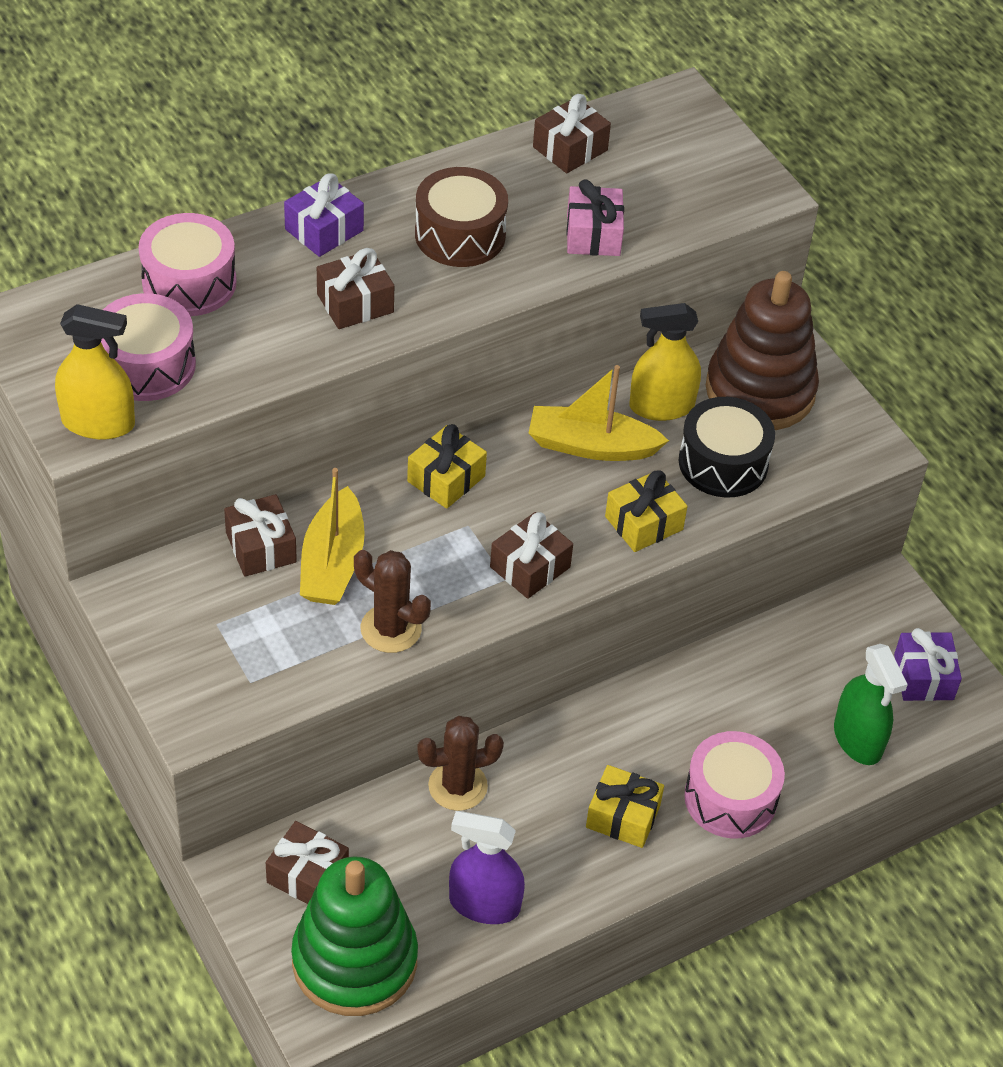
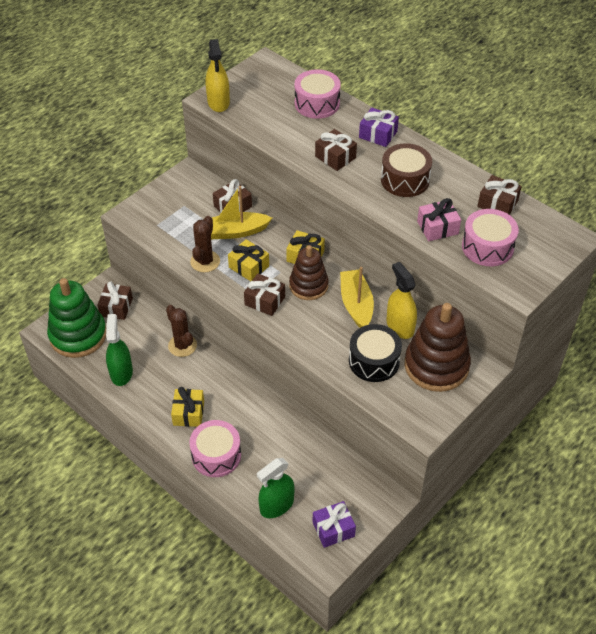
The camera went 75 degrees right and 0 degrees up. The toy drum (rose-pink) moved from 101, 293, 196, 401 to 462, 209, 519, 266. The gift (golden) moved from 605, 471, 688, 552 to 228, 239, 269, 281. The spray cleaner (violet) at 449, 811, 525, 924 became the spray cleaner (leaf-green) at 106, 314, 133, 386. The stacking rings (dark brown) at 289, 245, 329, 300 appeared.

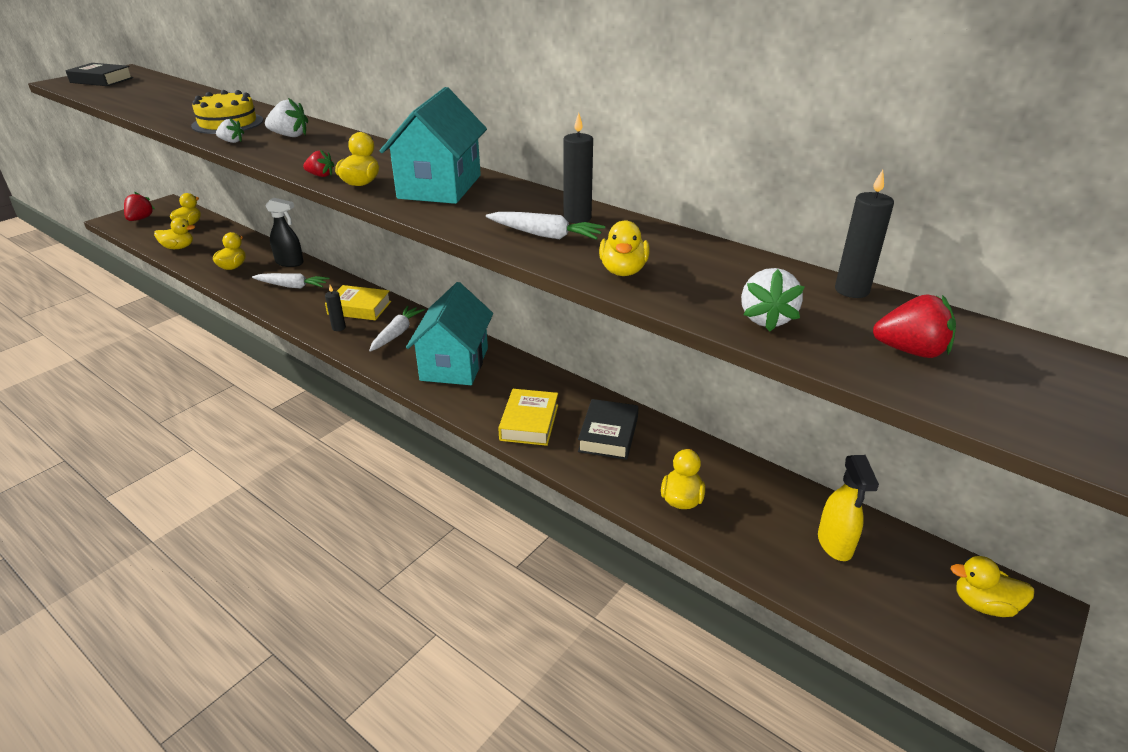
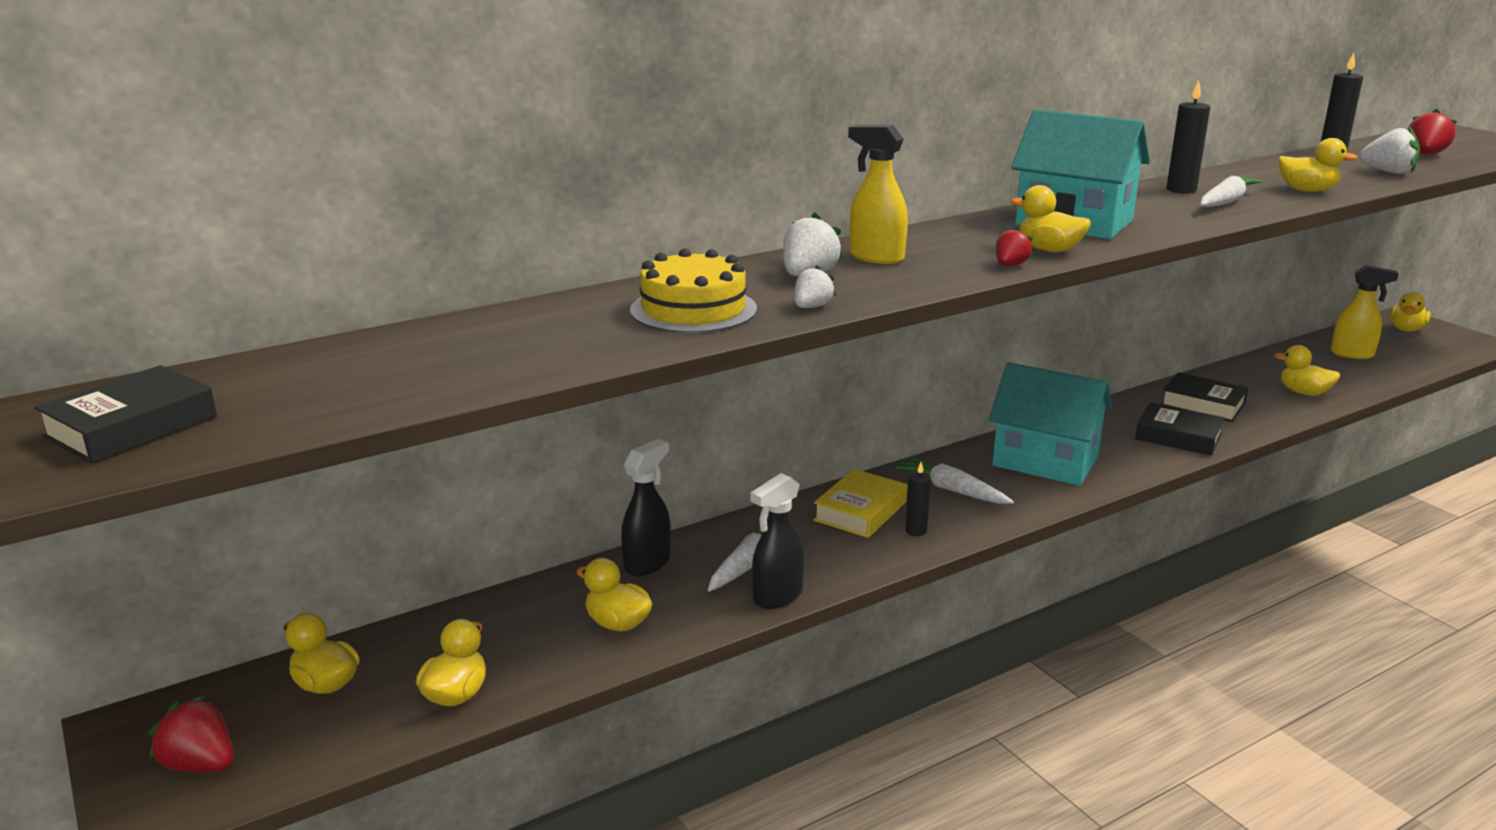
The camera went 70 degrees left and 10 degrees down. The book (golden) at 498, 389, 558, 446 became the book (black) at 1135, 402, 1225, 456. The spray cleaner (golden) at 848, 125, 908, 264 appeared. The spray cleaner (black) at 750, 473, 804, 609 appeared.

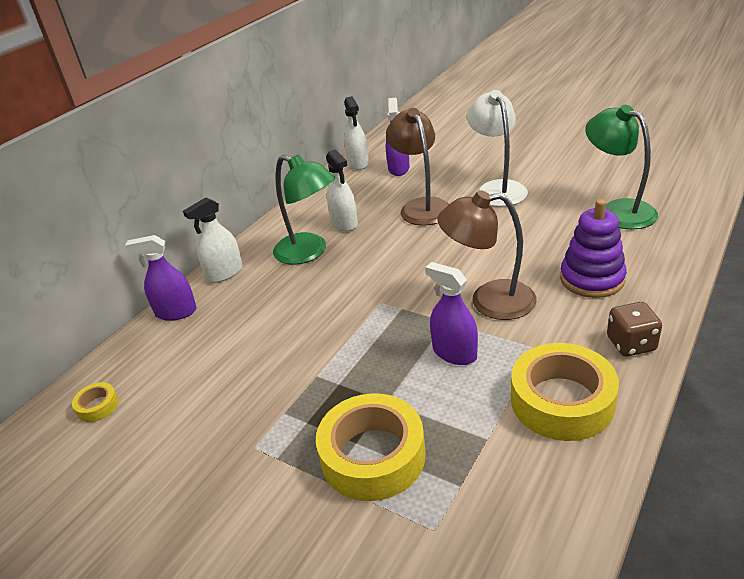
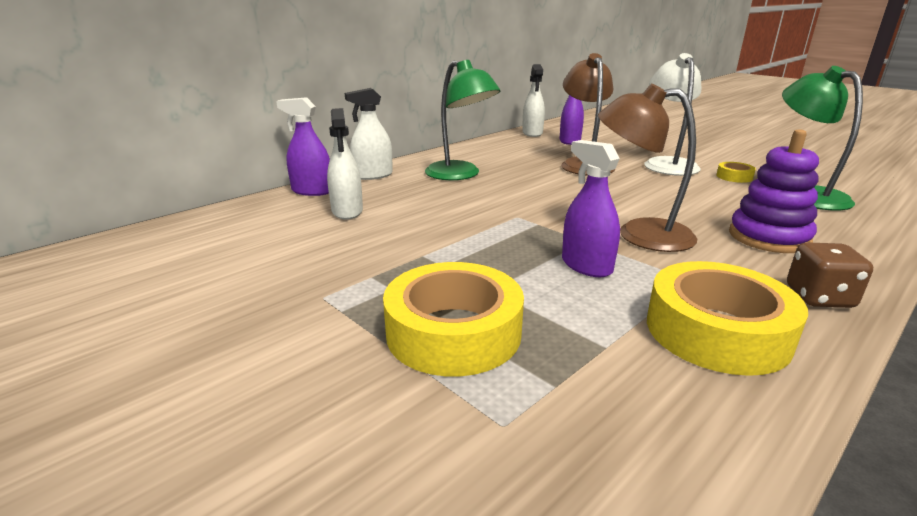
The camera went 10 degrees right and 10 degrees down. The spray cleaner (white) moved from 326, 149, 358, 231 to 327, 108, 363, 220. The roll of tape (golden) moved from 72, 382, 119, 422 to 716, 162, 756, 183.

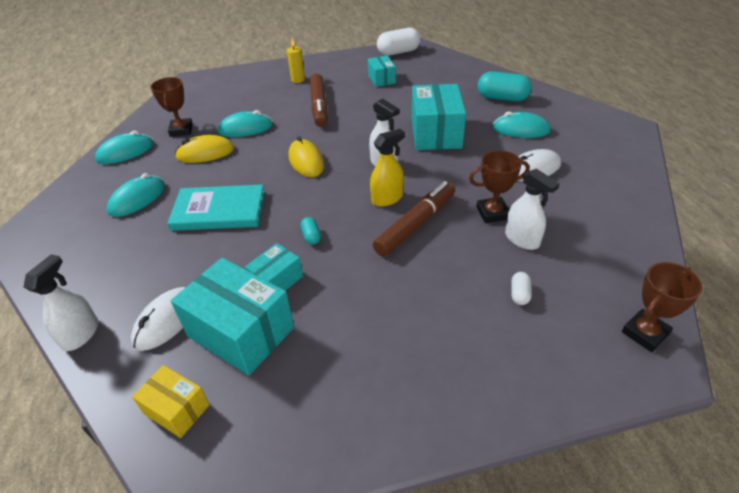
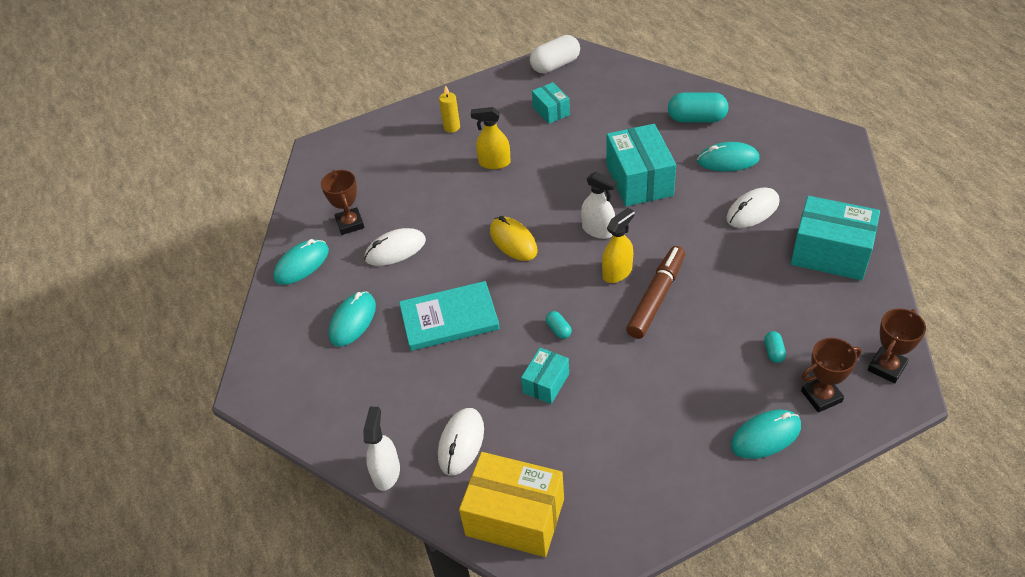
The camera went 10 degrees left and 5 degrees up. The marker pen (dark brown) at 310, 73, 328, 127 was replaced by the spray cleaner (golden) at 471, 107, 511, 169. The computer mouse (aqua) moved from 218, 110, 273, 137 to 731, 410, 801, 459. The computer mouse (golden) at 175, 135, 234, 163 became the computer mouse (white) at 364, 228, 426, 266. The award cup (dark brown) moved from 469, 150, 530, 223 to 801, 338, 862, 413. The spray cleaner (white) at 505, 169, 560, 250 disappeared. The box (aqua) moved from 171, 258, 294, 376 to 791, 196, 880, 280. The pill shape (white) at 512, 272, 531, 305 became the pill shape (aqua) at 764, 331, 786, 363. The box (golden) at 132, 365, 210, 438 changed to 1.85 times the size.

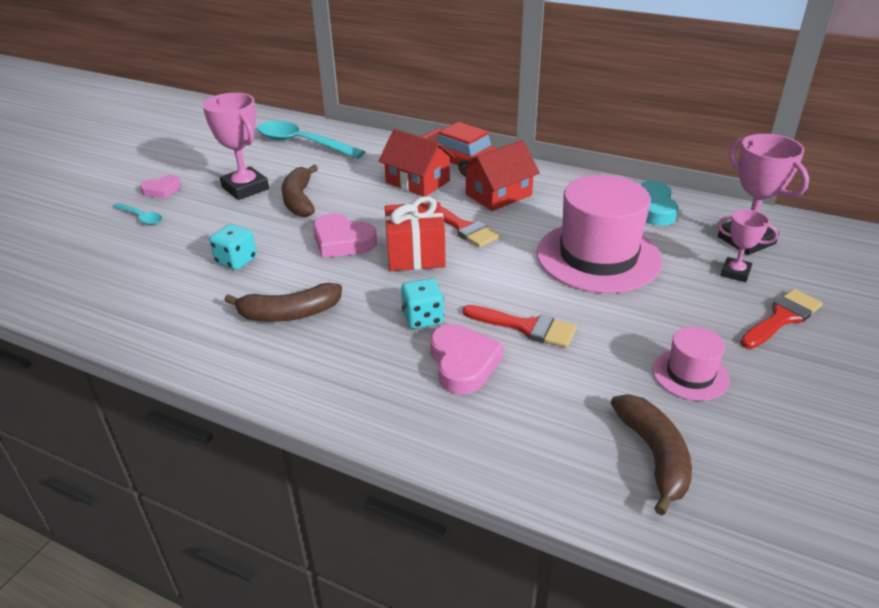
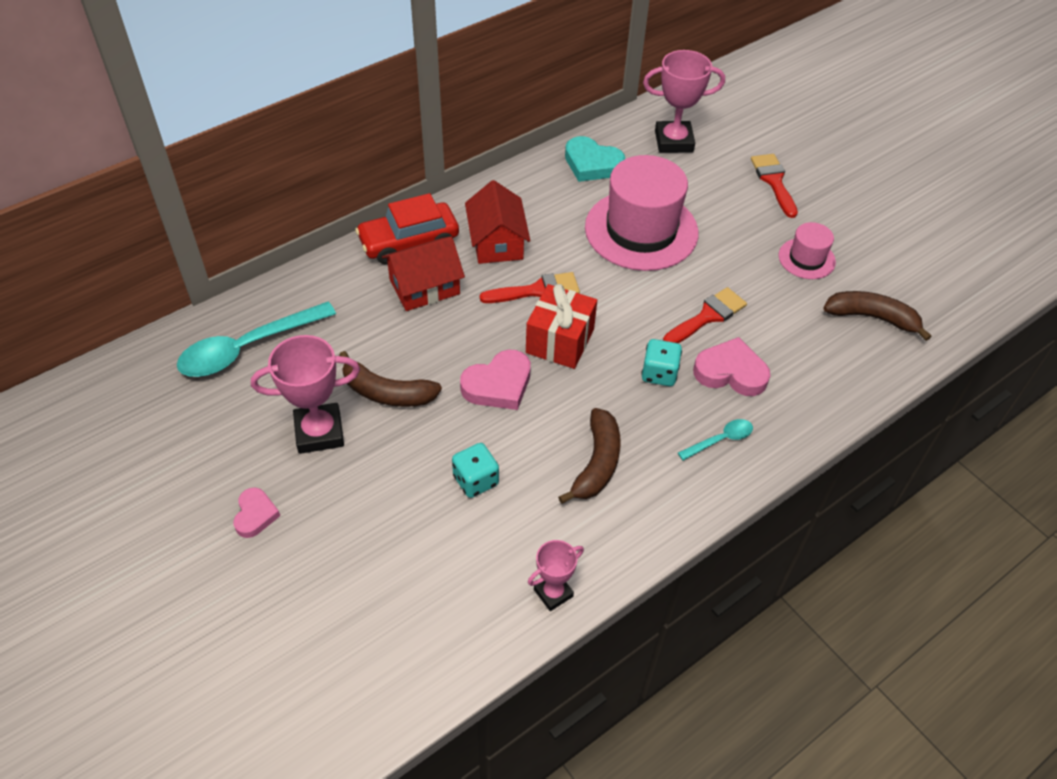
The camera went 65 degrees left and 15 degrees up. The spoon (aqua) moved from 113, 203, 162, 225 to 678, 419, 753, 461. The award cup (rose-pink) moved from 718, 210, 778, 282 to 528, 540, 584, 611.

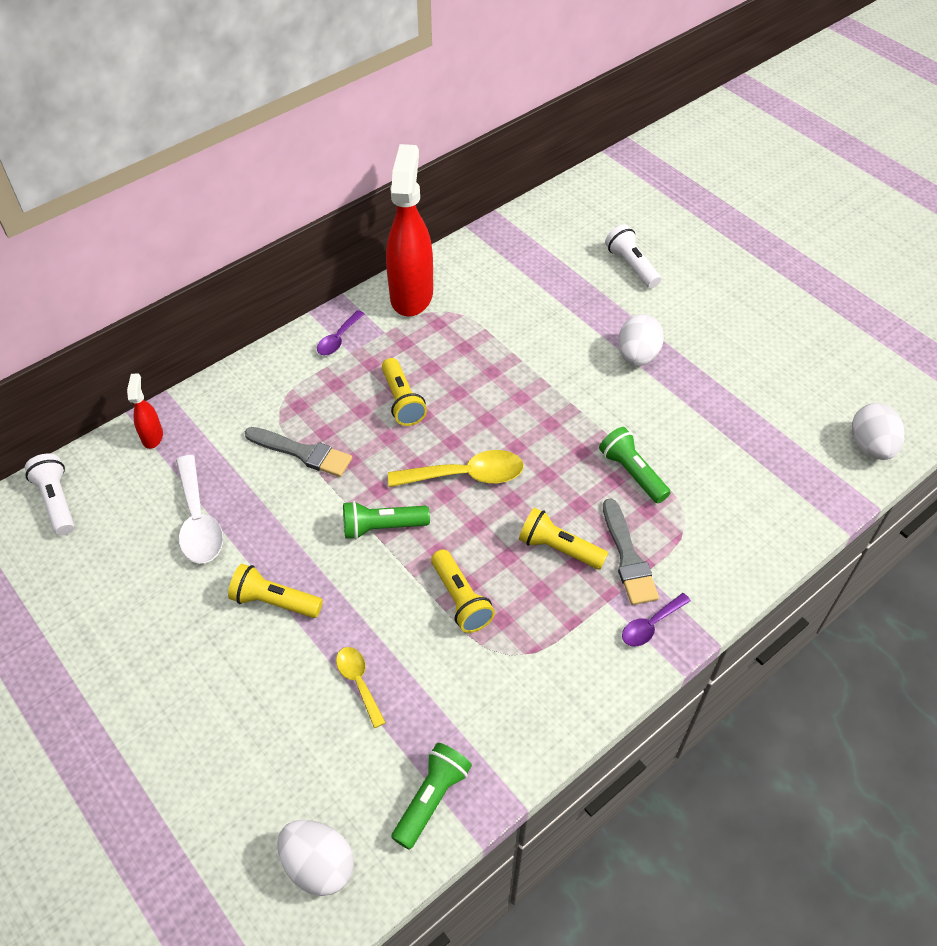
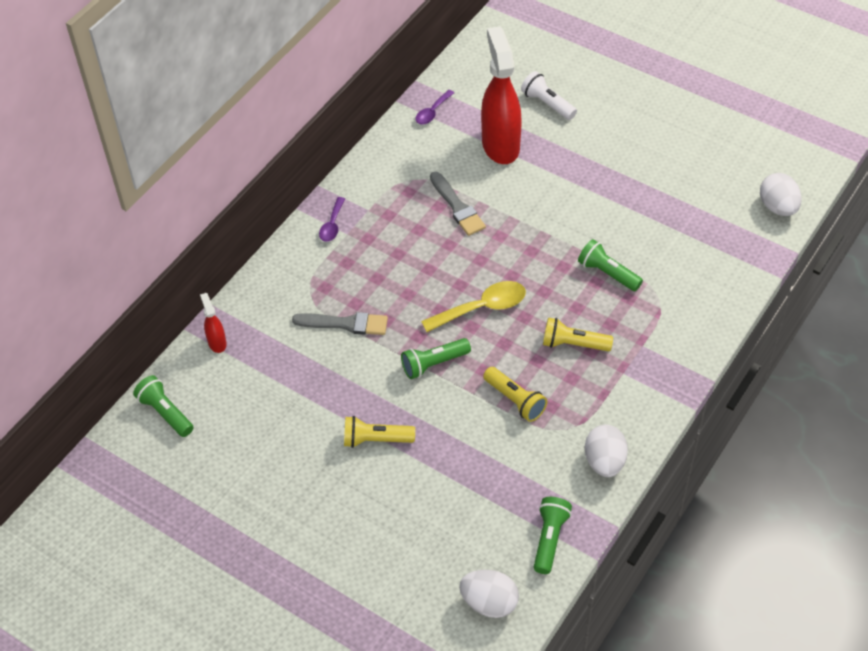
The camera went 15 degrees left and 0 degrees up. The spray cleaner (crimson) moved from 386, 144, 433, 316 to 481, 26, 522, 164. The toy egg (white) moved from 618, 314, 664, 366 to 585, 425, 628, 477. The torch (golden) at 382, 358, 427, 426 disappeared. The torch (white) at 25, 454, 75, 536 became the torch (leaf-green) at 133, 375, 194, 437. The spoon (white) at 176, 455, 223, 564 disappeared. The paintbrush (gray) moved from 603, 498, 659, 605 to 430, 172, 486, 236. The spoon (violet) moved from 622, 593, 691, 647 to 416, 90, 454, 124. The spoon (golden) at 336, 647, 386, 728 disappeared.

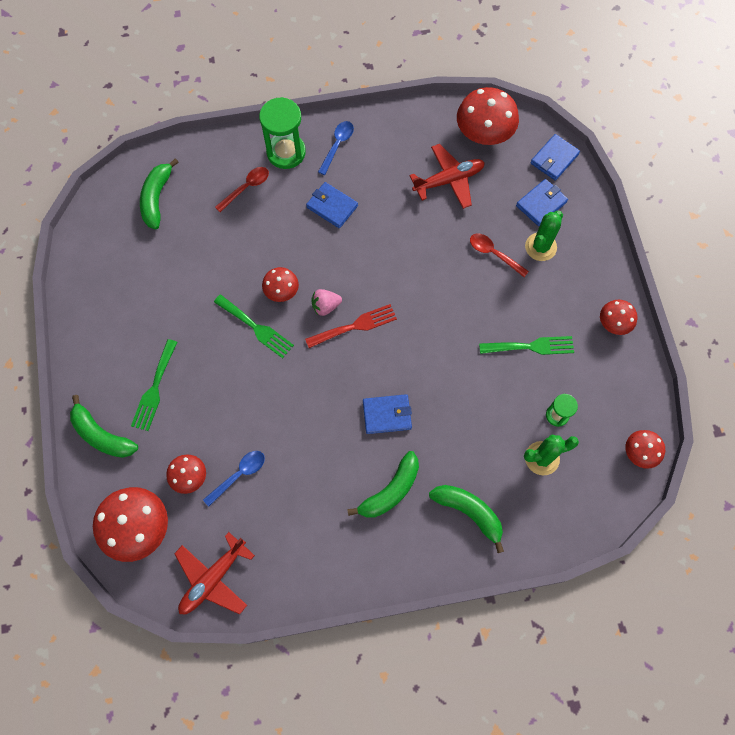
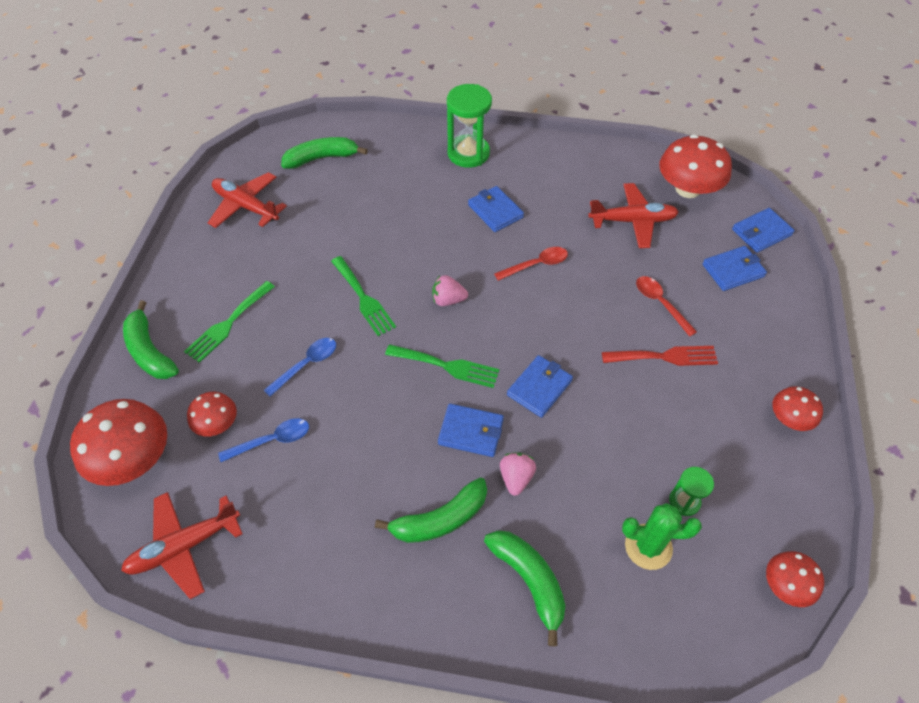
The camera went 20 degrees right and 15 degrees down. The spoon (blue) moved from 318, 121, 354, 175 to 264, 338, 336, 397. The banana fruit (leaf-green) at 140, 158, 179, 229 turned 45 degrees clockwise. The spoon (crimson) moved from 215, 167, 269, 212 to 494, 247, 568, 281. The cactus (leaf-green) at 525, 211, 563, 261 disappeared. The toadstool (crimson) at 262, 267, 299, 302 disappeared. The dinner fork (crimson) moved from 305, 304, 397, 348 to 602, 346, 718, 366. The dinner fork (leaf-green) moved from 479, 336, 574, 355 to 385, 344, 500, 388. The toy plane (crimson) at 208, 172, 287, 228 appeared. The billfold (blue) at 507, 355, 573, 418 appeared. The strawberry (rose-pink) at 500, 452, 536, 496 appeared.

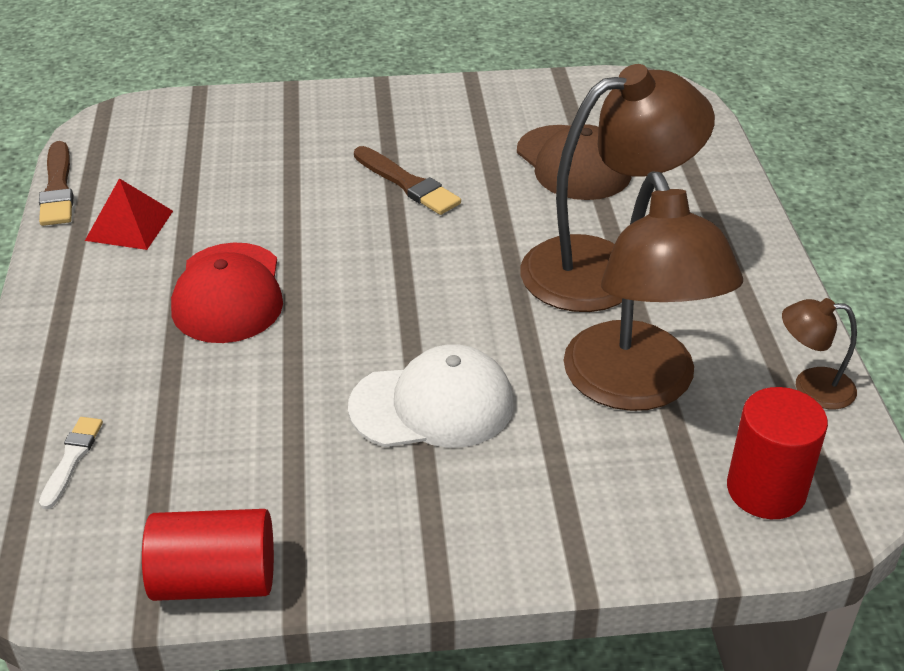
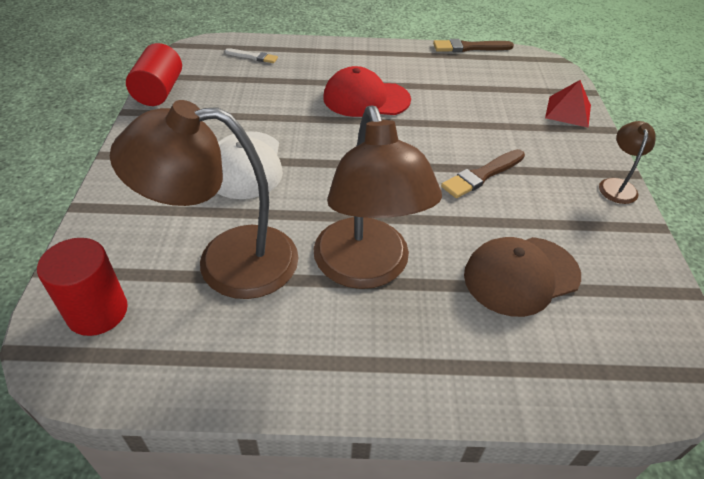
The camera went 95 degrees right and 5 degrees up. The pyramid (crimson) moved from 85, 178, 173, 250 to 545, 80, 591, 127. The reading lamp (dark brown) moved from 782, 298, 857, 409 to 599, 121, 656, 204.

